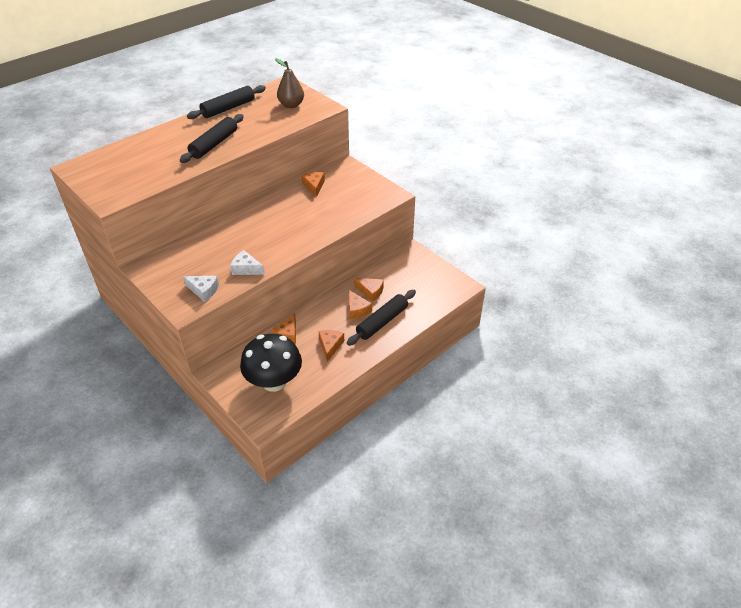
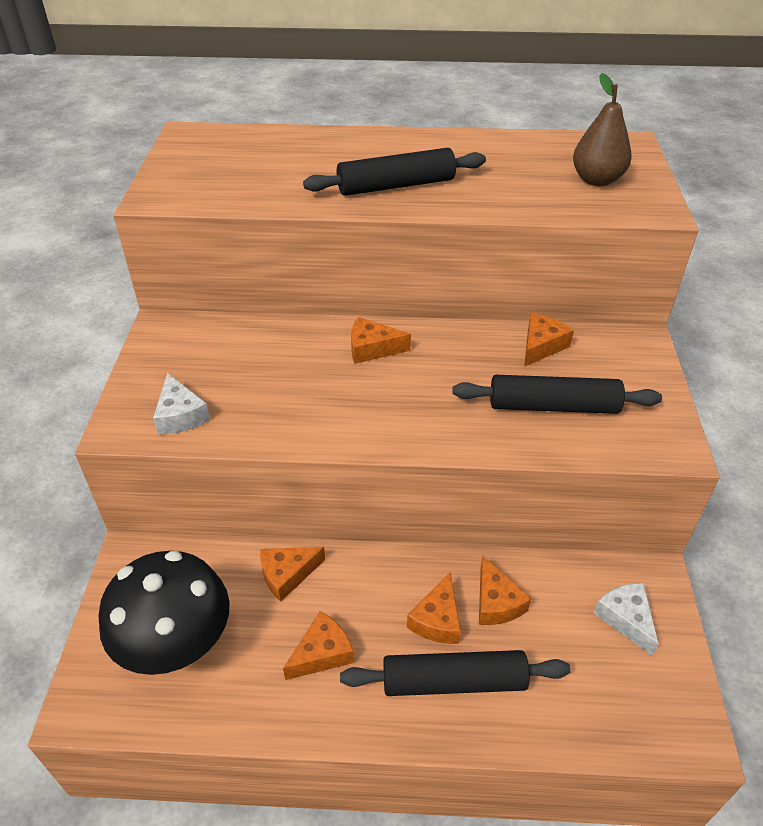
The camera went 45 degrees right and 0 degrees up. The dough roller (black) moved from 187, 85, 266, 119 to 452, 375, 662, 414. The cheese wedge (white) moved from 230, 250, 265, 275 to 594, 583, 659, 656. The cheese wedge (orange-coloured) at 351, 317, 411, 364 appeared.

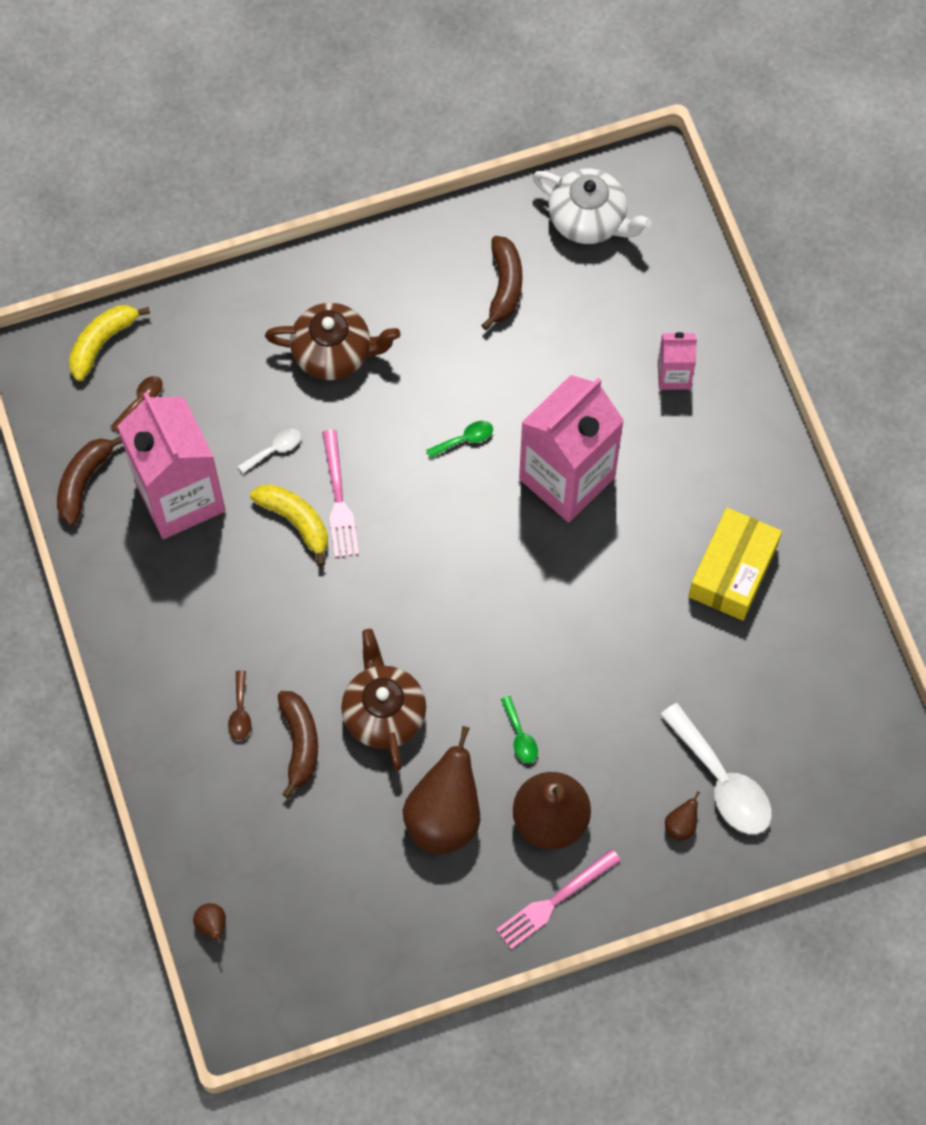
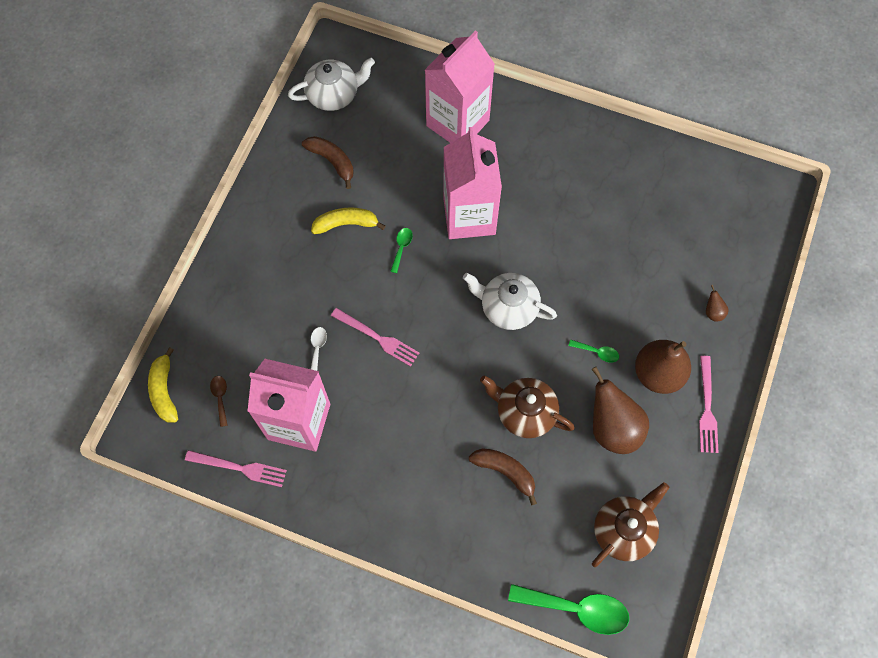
The camera went 50 degrees left and 0 degrees up. The teapot (dark brown) moved from 265, 303, 401, 380 to 592, 482, 669, 567. The carton (rose-pink) at 658, 332, 697, 390 changed to 2.15 times the size. The banana fruit (dark brown) at 57, 436, 123, 526 was replaced by the dinner fork (rose-pink) at 185, 450, 287, 487. The banana fruit (golden) moved from 250, 484, 328, 566 to 311, 207, 386, 234. The box (golden) at 688, 508, 782, 621 disappeared. The spoon (dark brown) at 228, 671, 251, 740 disappeared. The spoon (white) at 660, 703, 772, 834 disappeared. The toy pear (dark brown) at 193, 903, 226, 945 was replaced by the spoon (leaf-green) at 508, 584, 629, 635. The teapot (white) at 463, 273, 557, 330 appeared.

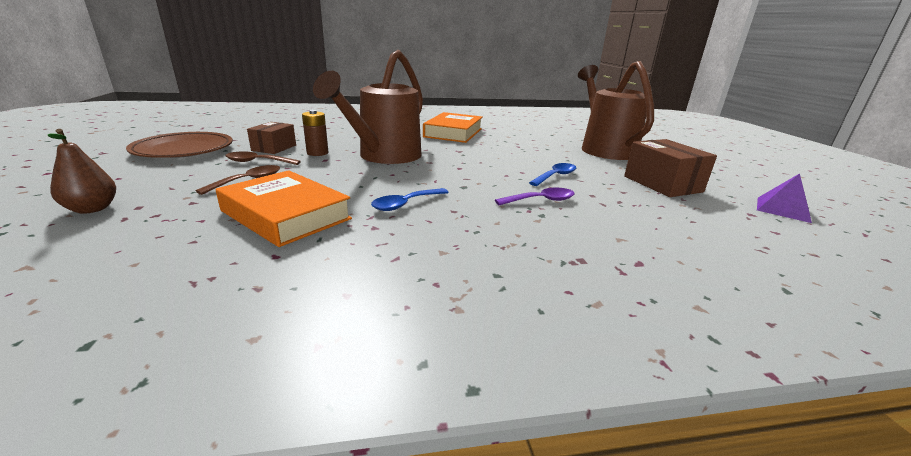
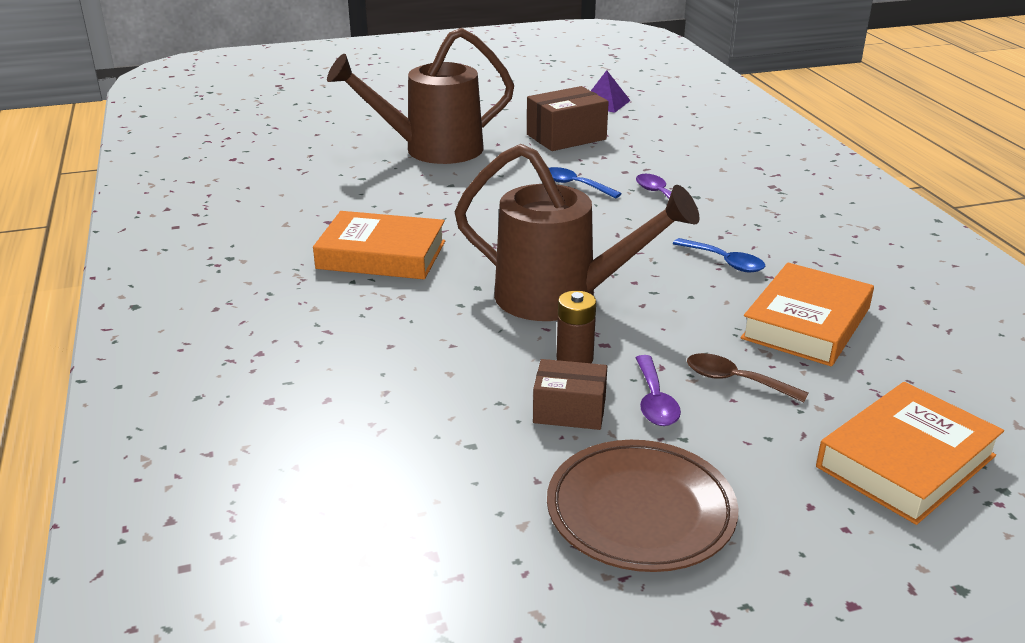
The camera went 95 degrees left and 5 degrees up. The toy pear (dark brown) at 48, 129, 116, 214 was replaced by the book (orange-coloured) at 816, 382, 1004, 525. The spoon (dark brown) at 225, 151, 301, 165 became the spoon (violet) at 636, 355, 681, 426.

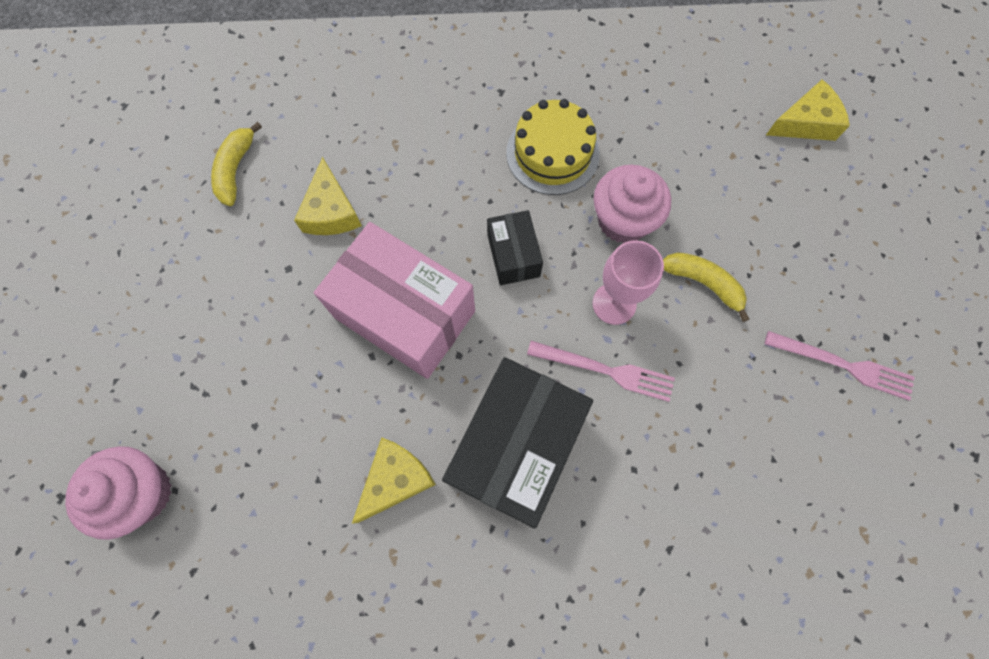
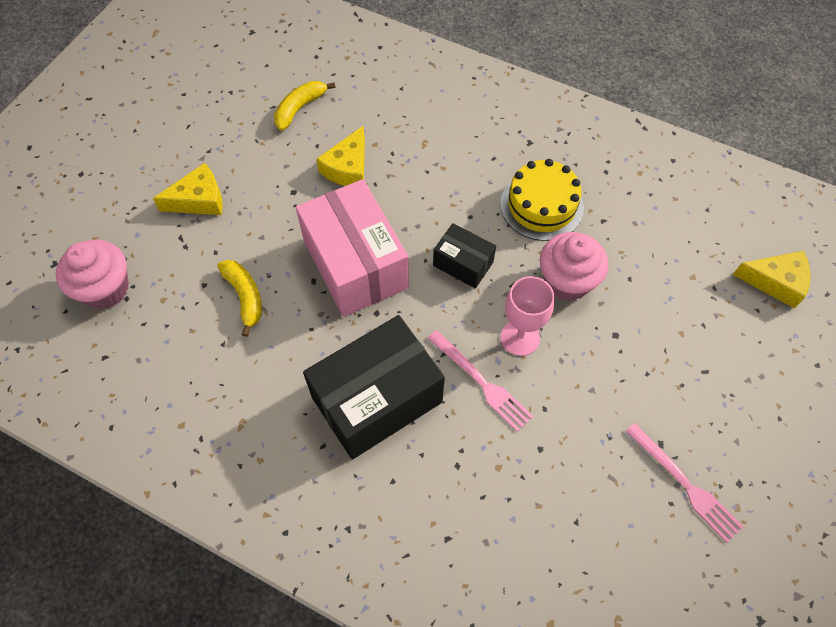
The camera went 30 degrees right and 10 degrees down. The box (black) at 487, 210, 543, 285 turned 75 degrees counterclockwise. The banana fruit (golden) moved from 663, 252, 749, 322 to 217, 260, 262, 337. The cheese wedge (golden) moved from 352, 437, 436, 524 to 153, 163, 223, 215.

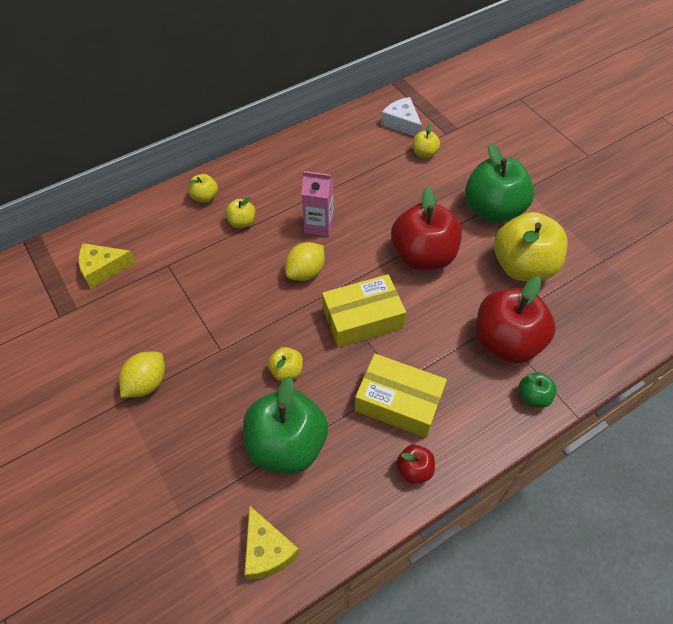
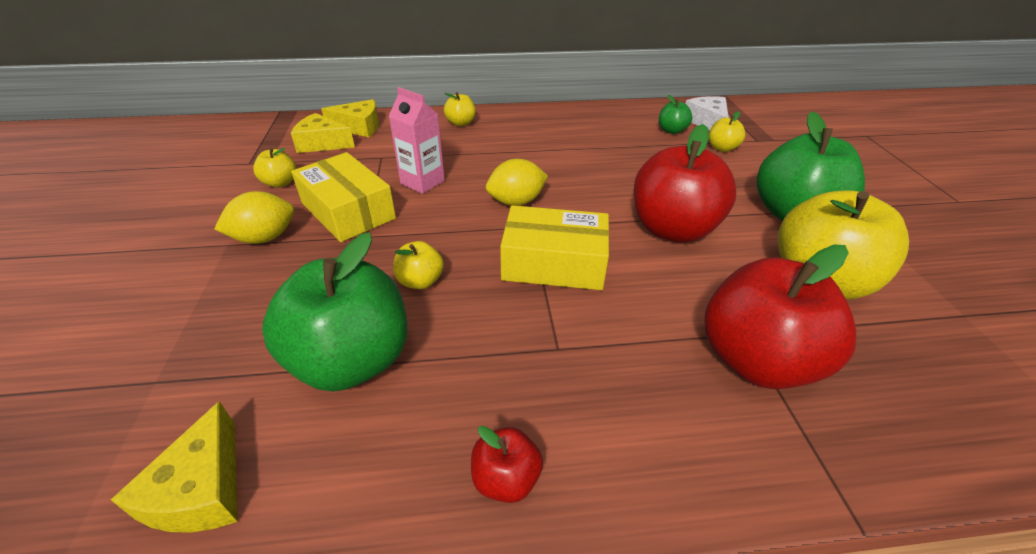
The camera went 25 degrees right and 15 degrees down. The carton (rose-pink) moved from 301, 171, 334, 237 to 388, 87, 445, 194. The apple fruit (golden) moved from 225, 197, 256, 228 to 253, 148, 296, 188. The box (golden) moved from 355, 354, 447, 438 to 291, 152, 396, 242. The apple fruit (leaf-green) moved from 519, 372, 557, 408 to 659, 95, 692, 134. The cheese wedge (golden) at 321, 99, 379, 137 appeared.

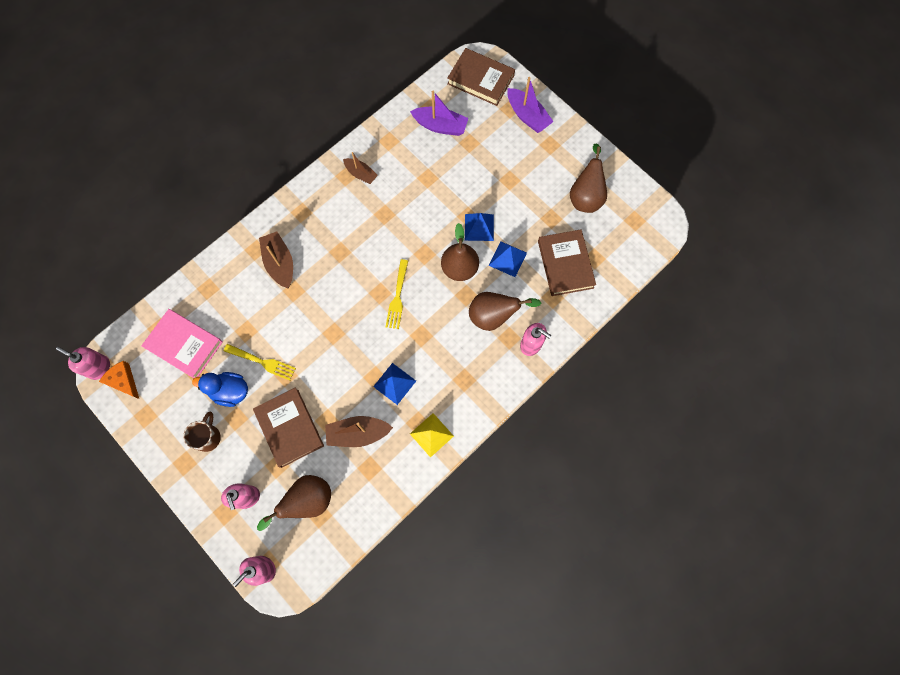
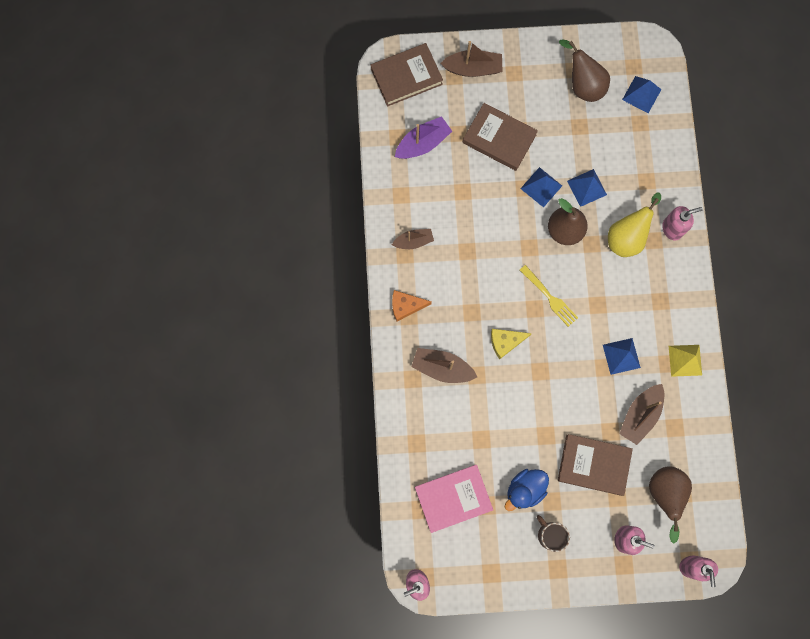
The camera went 50 degrees left and 5 degrees up. The sailboat (violet) at 507, 77, 554, 133 became the sailboat (dark brown) at 440, 41, 503, 77. The book (dark brown) moved from 538, 230, 596, 296 to 462, 103, 538, 171. The toy pear (dark brown) at 469, 292, 541, 331 became the toy pear (golden) at 608, 192, 661, 257. The dinner fork (golden) at 224, 344, 296, 380 disappeared. The cheese wedge (orange-coloured) moved from 99, 361, 139, 399 to 392, 290, 432, 321. The pyramid (blue) at 622, 76, 662, 113 appeared. The cheese wedge (golden) at 491, 329, 532, 359 appeared.

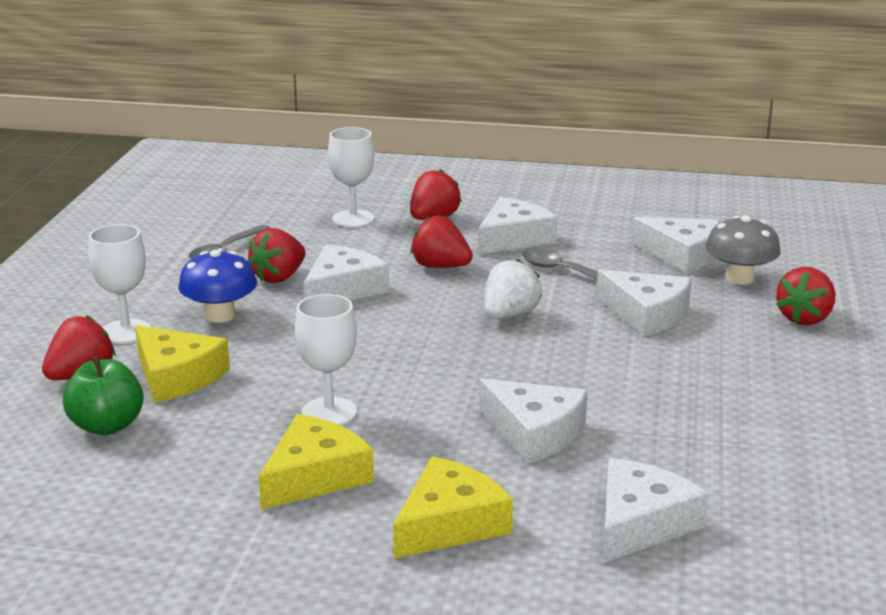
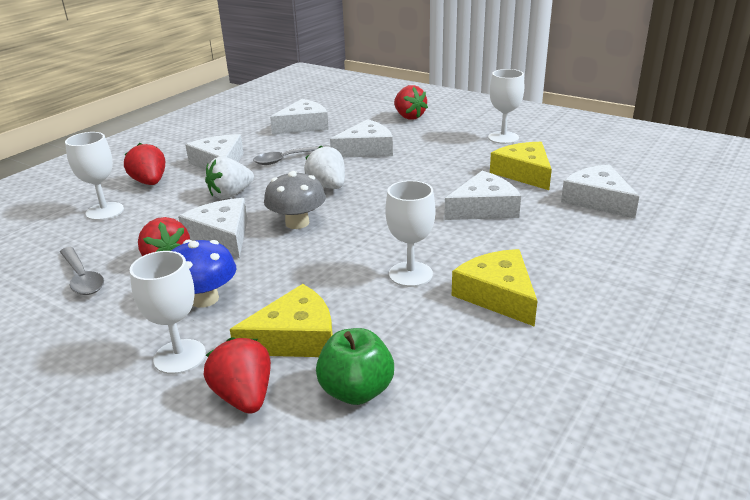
The camera went 65 degrees left and 5 degrees up. The strawberry (crimson) at 411, 215, 473, 268 became the strawberry (white) at 205, 156, 254, 199. The toadstool (gray) moved from 706, 215, 781, 285 to 264, 171, 326, 229. The cheese wedge (golden) moved from 393, 456, 513, 559 to 490, 142, 552, 190. The wine glass (white) at 488, 69, 524, 144 appeared.

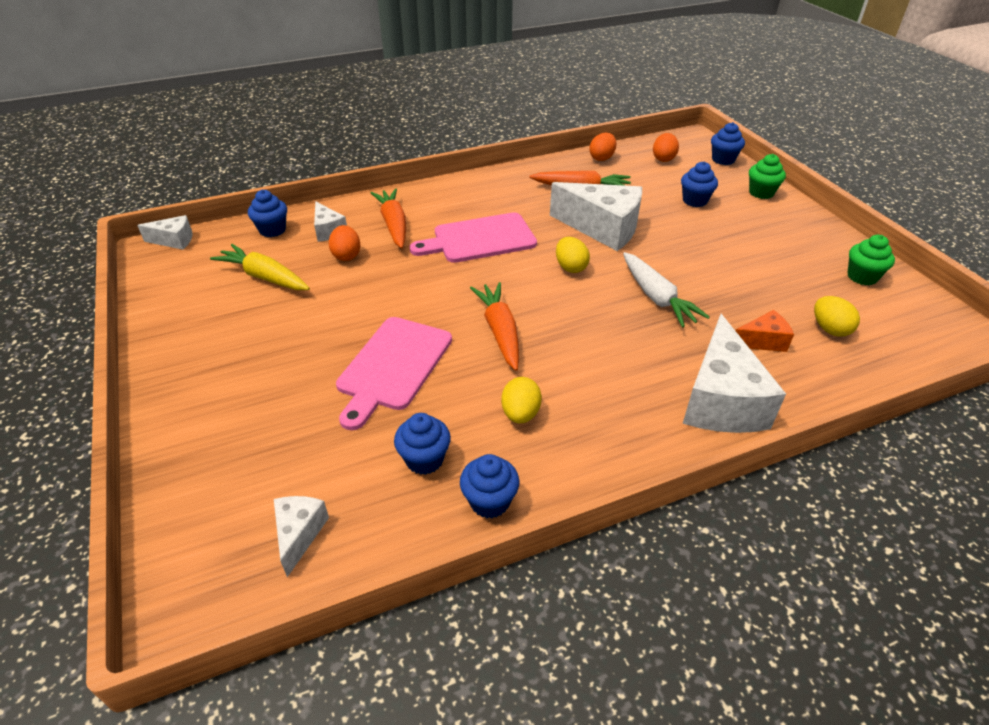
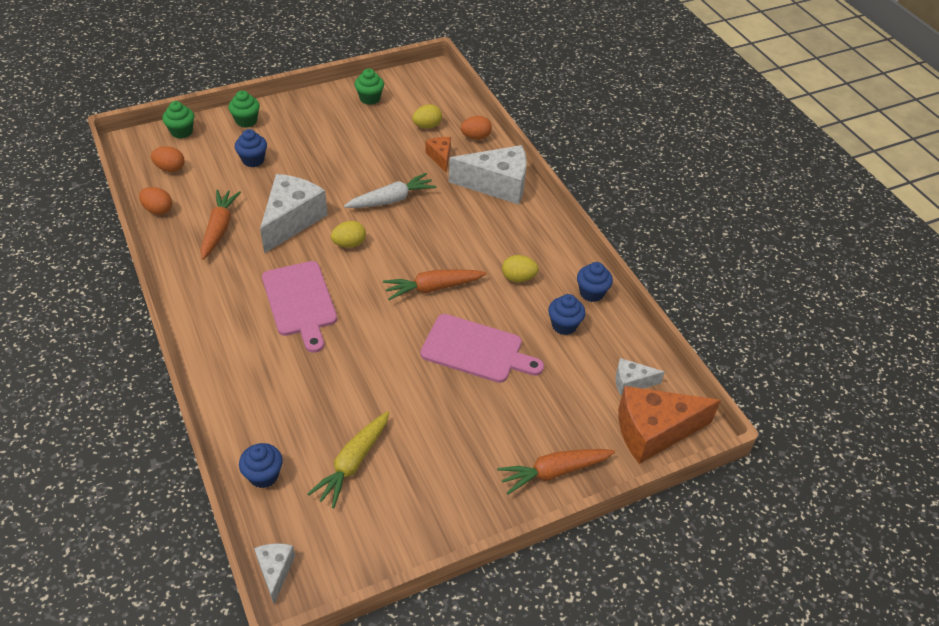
The camera went 95 degrees left and 5 degrees up. The cupcake (blue) at 711, 122, 745, 165 became the cupcake (leaf-green) at 162, 101, 194, 139. The carrot (orange-coloured) moved from 371, 188, 406, 248 to 497, 449, 615, 494. The cheese wedge (white) at 314, 201, 347, 242 disappeared. The toy egg (orange-coloured) moved from 329, 225, 360, 261 to 461, 116, 492, 140. The cheese wedge (orange-coloured) at 618, 386, 721, 464 appeared.

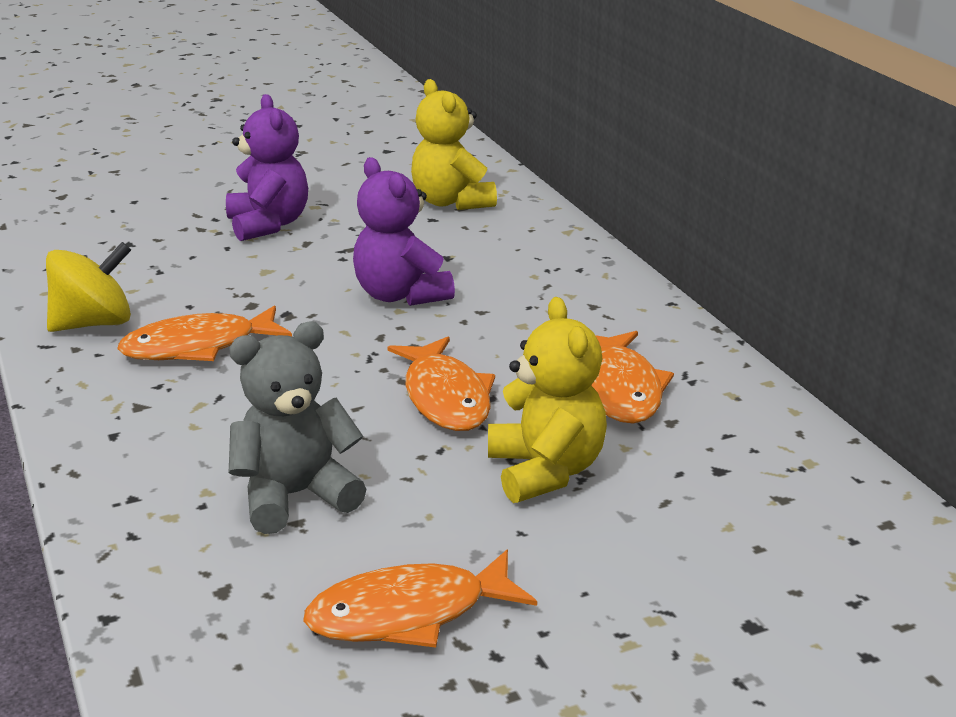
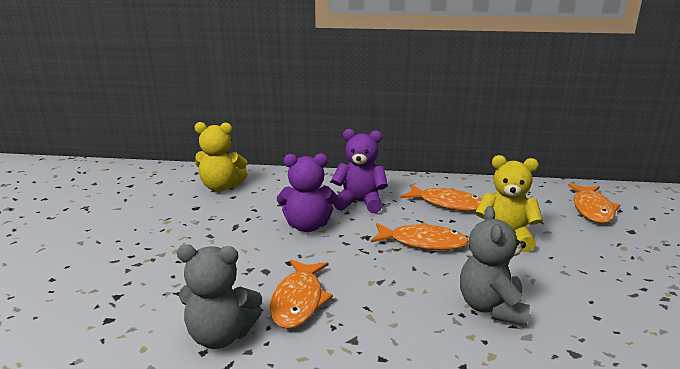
The camera went 60 degrees left and 5 degrees down. The teddy (violet) moved from 226, 94, 308, 241 to 331, 129, 388, 213. The spinning top (golden) at 46, 242, 131, 332 was replaced by the teddy (gray) at 177, 244, 262, 349. The fish figure (orange-coloured) moved from 303, 550, 537, 648 to 568, 184, 620, 223.

